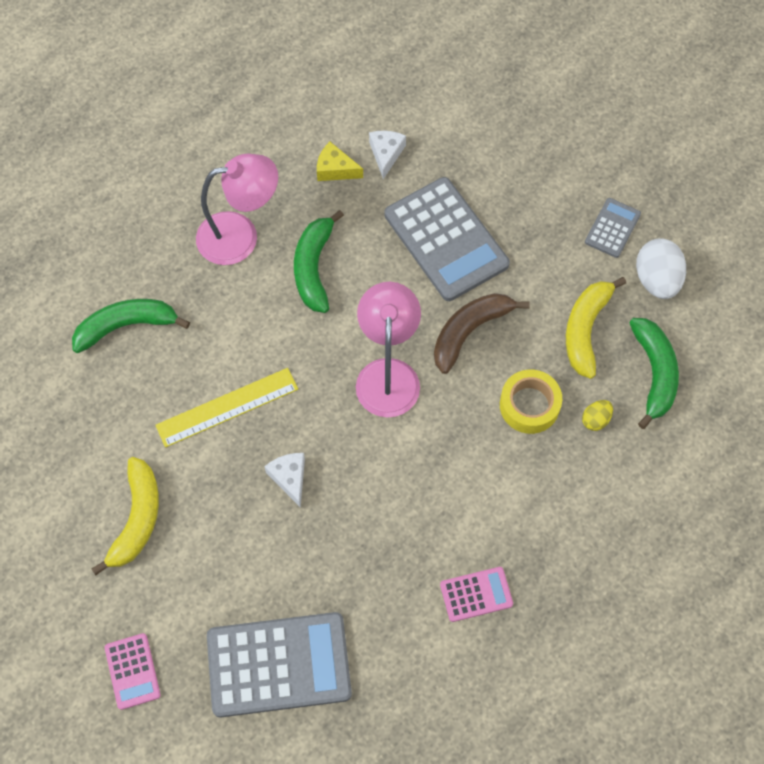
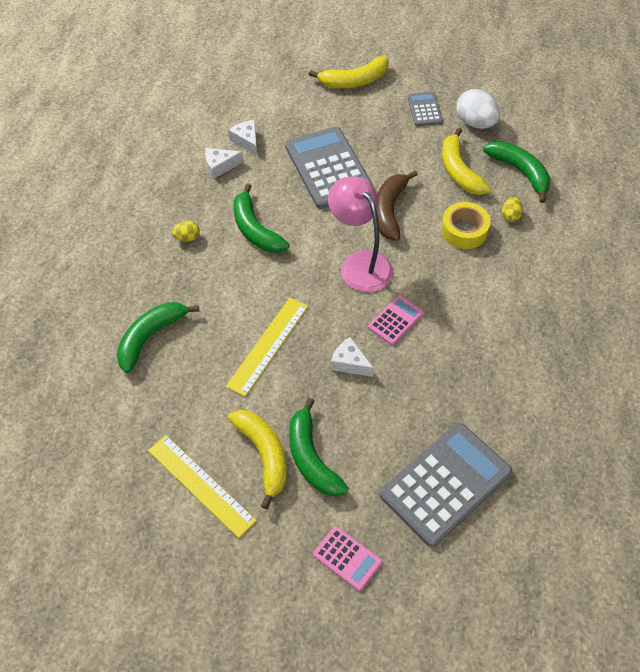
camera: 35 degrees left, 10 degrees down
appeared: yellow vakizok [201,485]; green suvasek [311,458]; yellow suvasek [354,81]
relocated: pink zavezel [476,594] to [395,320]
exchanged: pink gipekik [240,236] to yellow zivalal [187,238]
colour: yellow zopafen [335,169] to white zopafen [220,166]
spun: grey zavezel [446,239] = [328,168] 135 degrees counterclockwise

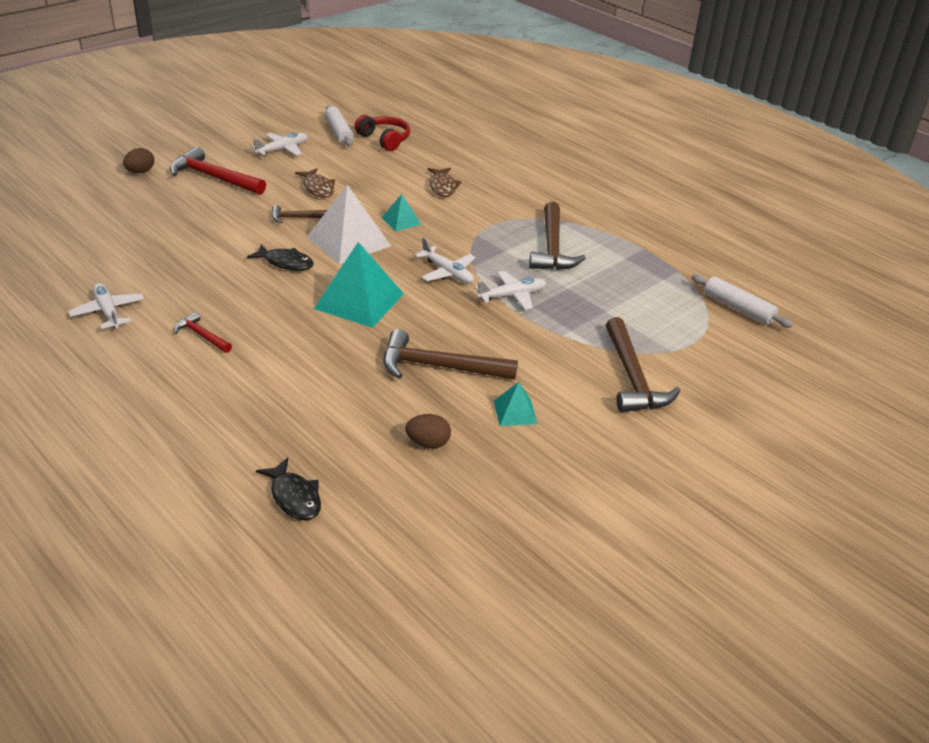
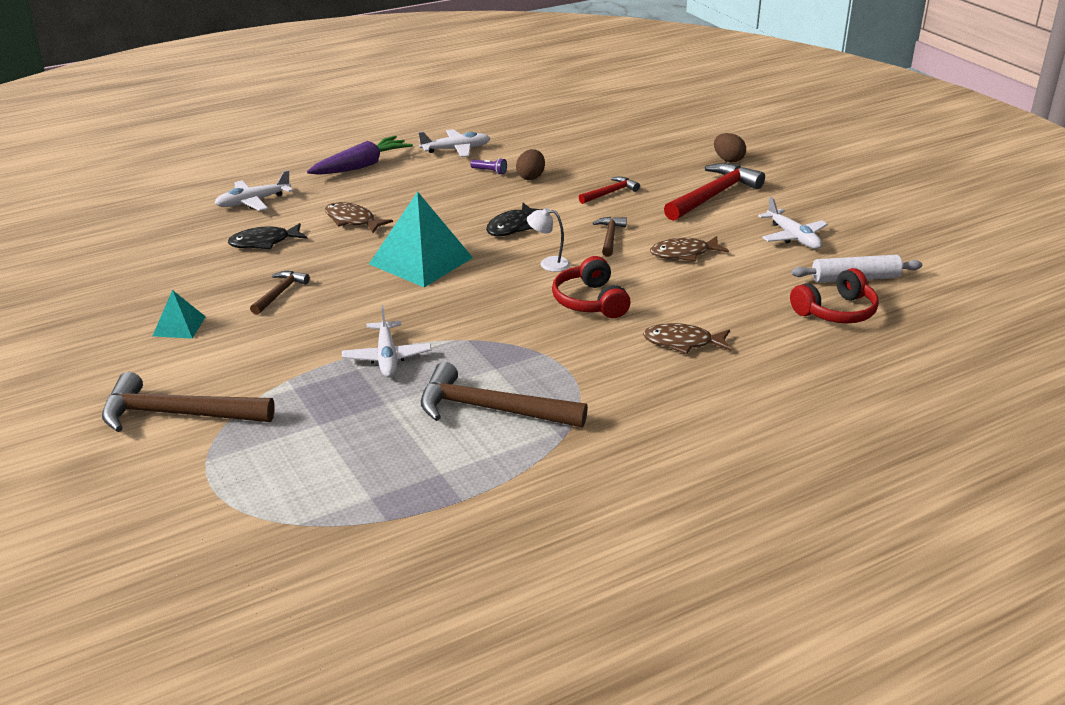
camera: 105 degrees right, 5 degrees down
missing: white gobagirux [738,308]
appeared: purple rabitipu [361,166]; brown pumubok [352,220]; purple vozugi [490,171]
relocated: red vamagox [202,335] to [610,193]; black pumubok [294,497] to [264,242]; brown zivalal [428,443] to [530,177]; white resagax [447,272] to [253,202]
exchanged: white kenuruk [348,241] to white gipekik [548,264]; turquoise kenuruk [401,221] to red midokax [590,301]
size: brown vamagox [439,367] = [279,293] x0.53

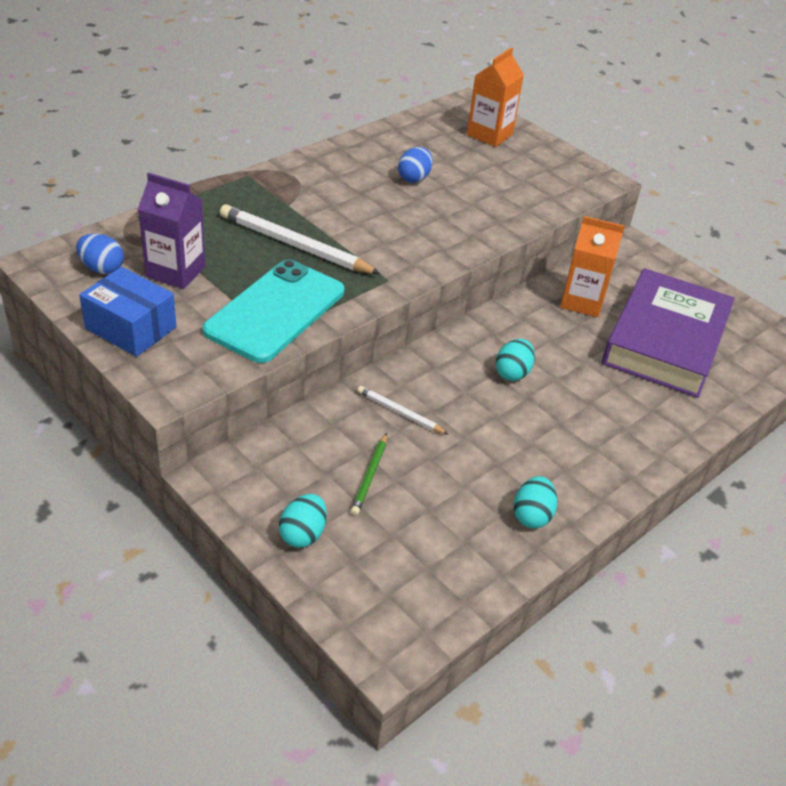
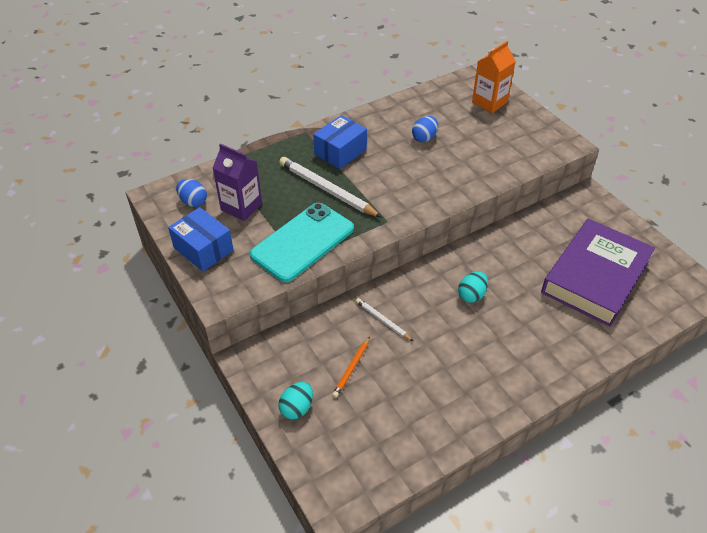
camera: 15 degrees right, 5 degrees up
missing: turquoise zivalal [532,515]; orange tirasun [582,301]
appeared: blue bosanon [340,152]
colour: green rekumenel [370,476] to orange rekumenel [351,368]

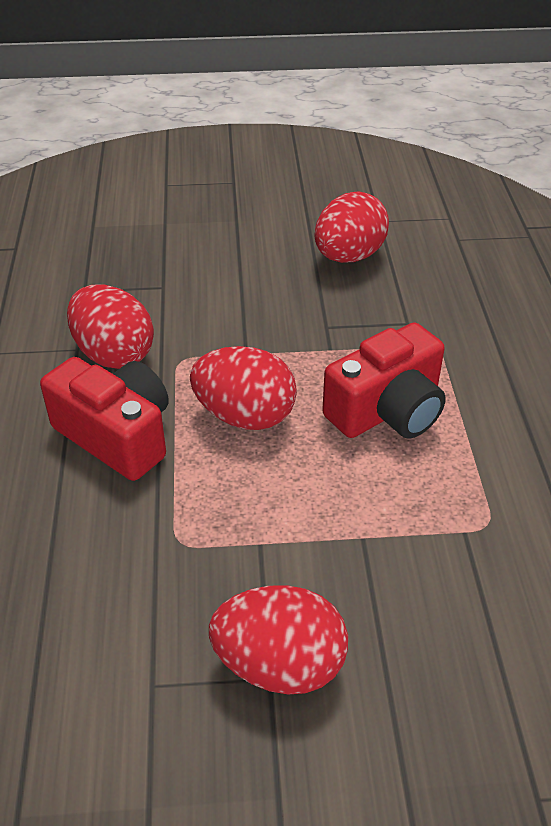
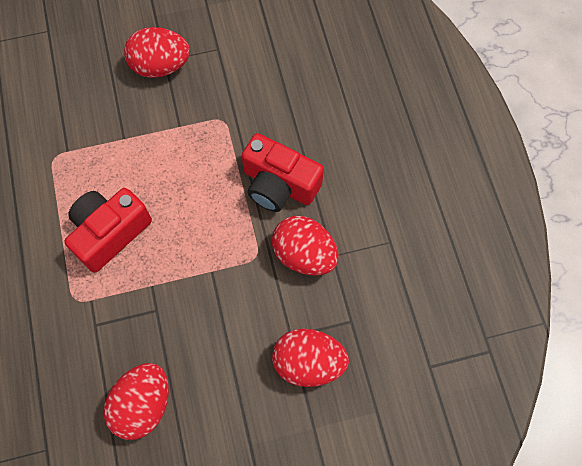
camera: 170 degrees right, 25 degrees up
relocated: red zivalal [245,416] to [308,362]

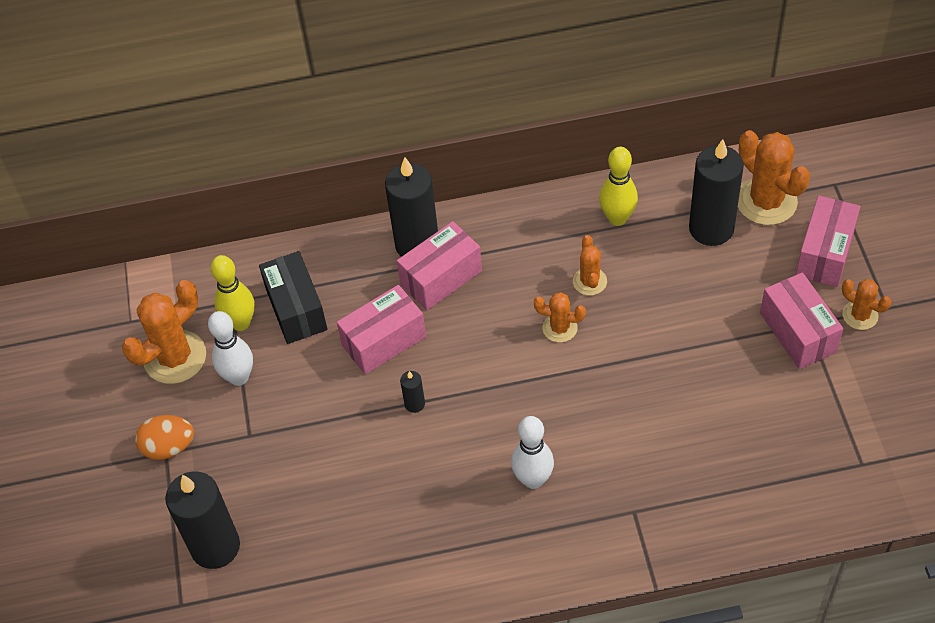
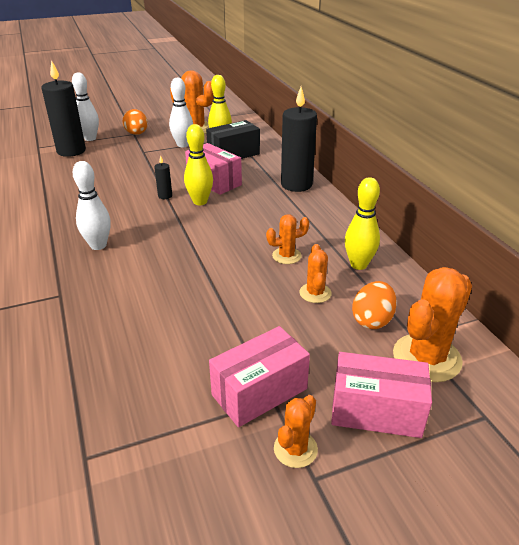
camera: 75 degrees right, 20 degrees down
missing: pink bosanon [441,278]
appeared: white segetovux [90,138]; yellow segetovux [200,202]
relocated: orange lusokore [560,328] to [315,293]
exchanged: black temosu [711,228] to orange zivalal [372,320]

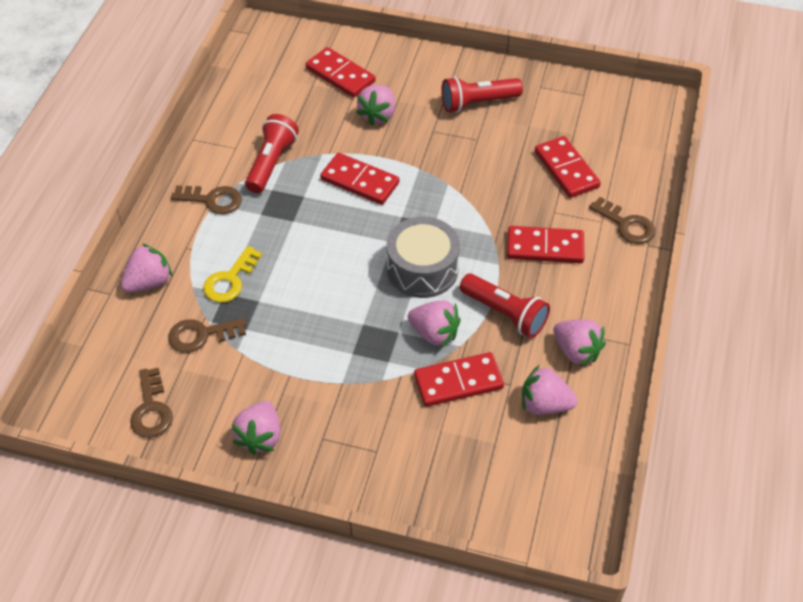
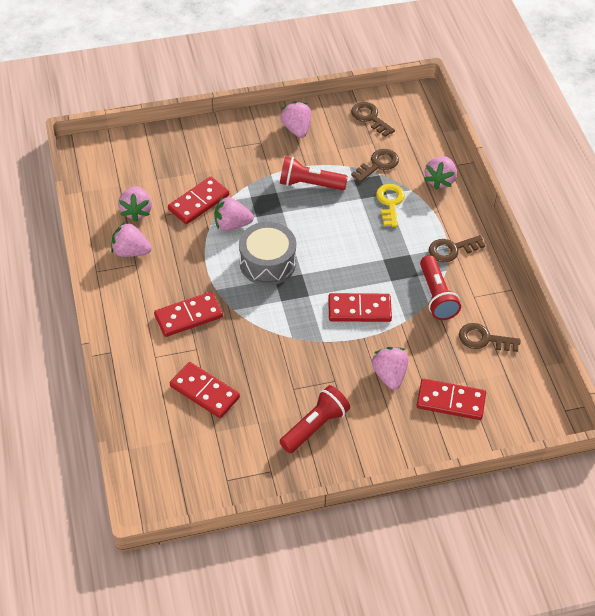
camera: 150 degrees right, 0 degrees up
relocated: red vozugi [505,313] to [309,184]; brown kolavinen [626,225] to [483,339]
spun: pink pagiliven [544,404] = [136,211] 105 degrees clockwise

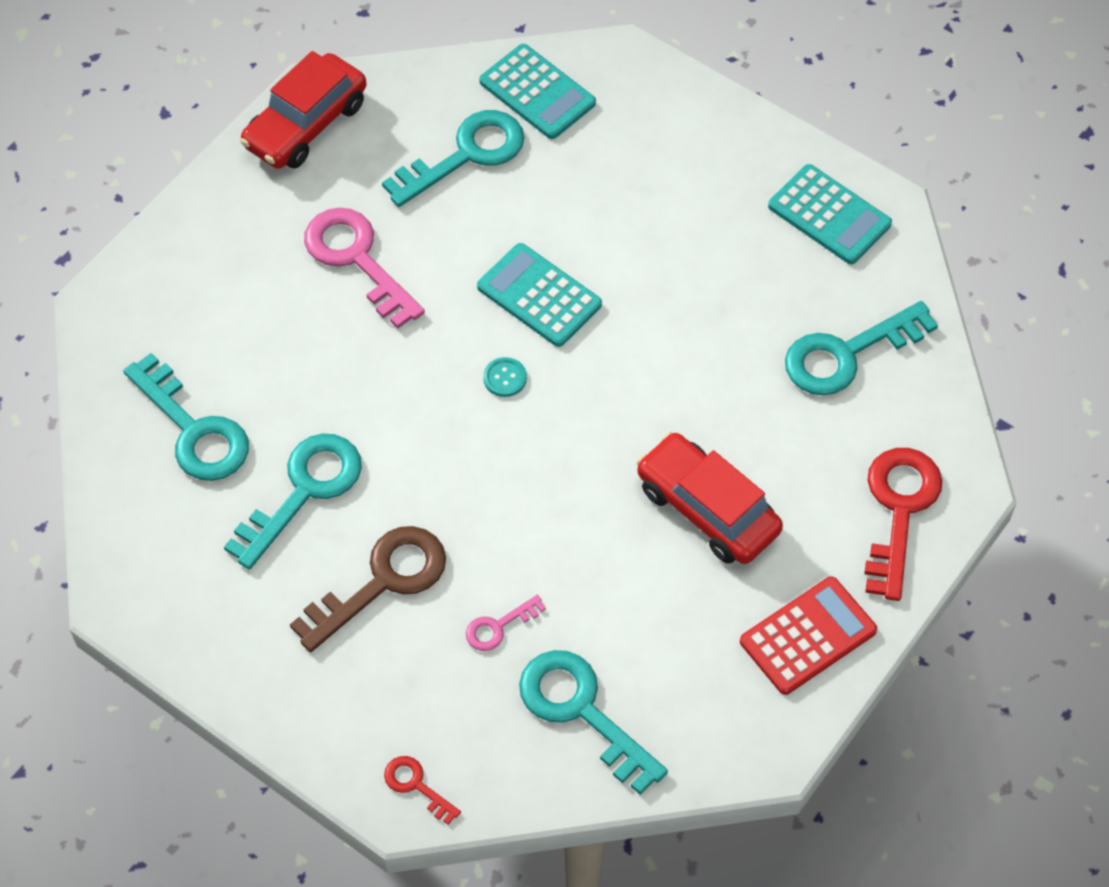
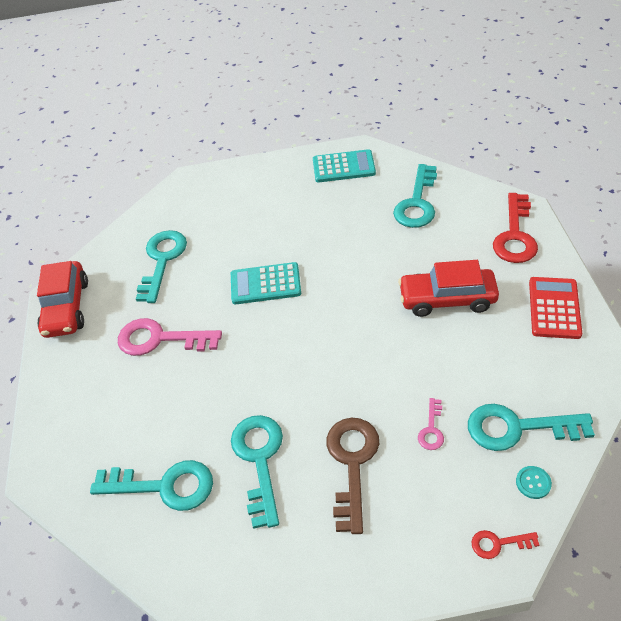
camera: 40 degrees left, 10 degrees down
missing: turquoise zavezel [537,92]
relocated: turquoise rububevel [505,378] to [533,483]
spun: red kolavinen [899,510] = [515,235] 135 degrees counterclockwise

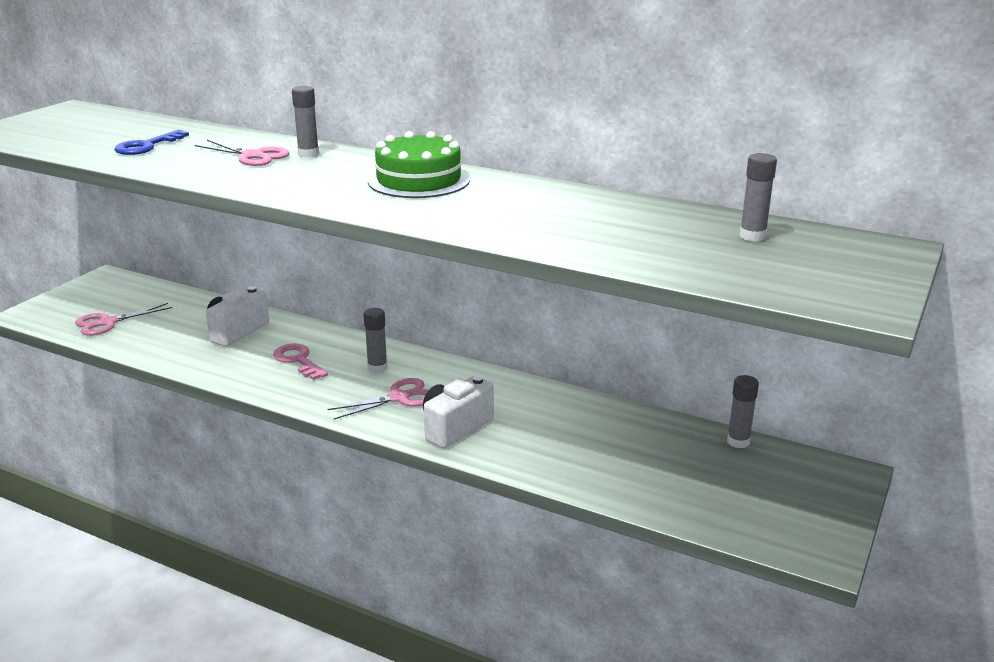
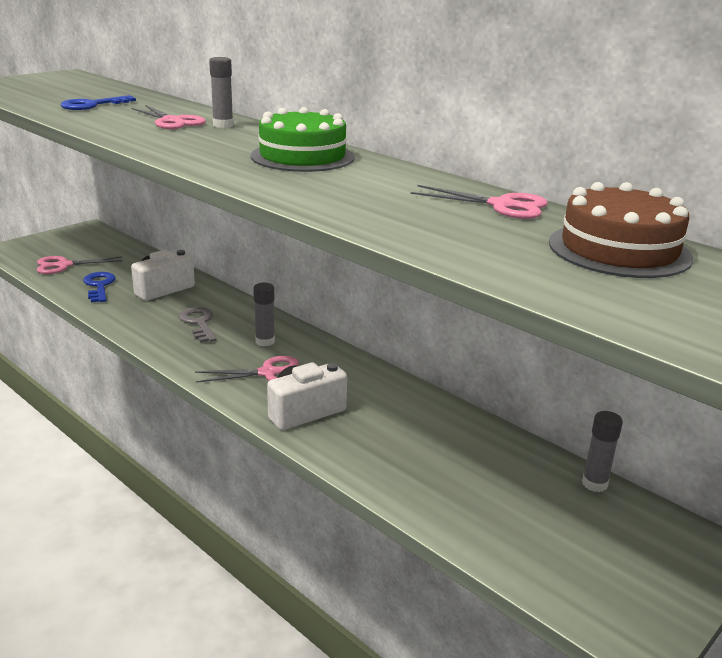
camera: 15 degrees right, 0 degrees up
appeared: blue kolavinen [99,286]; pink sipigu [502,206]
exchanged: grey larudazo [752,236] to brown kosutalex [619,250]
colour: pink kolavinen [298,360] to grey kolavinen [199,323]

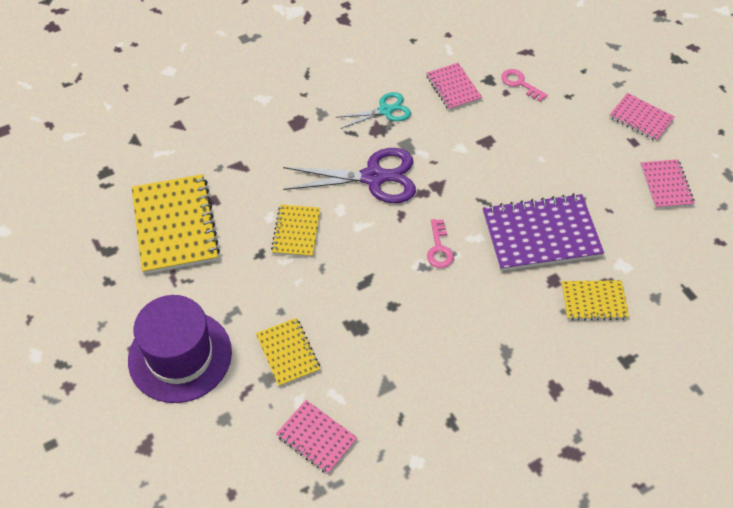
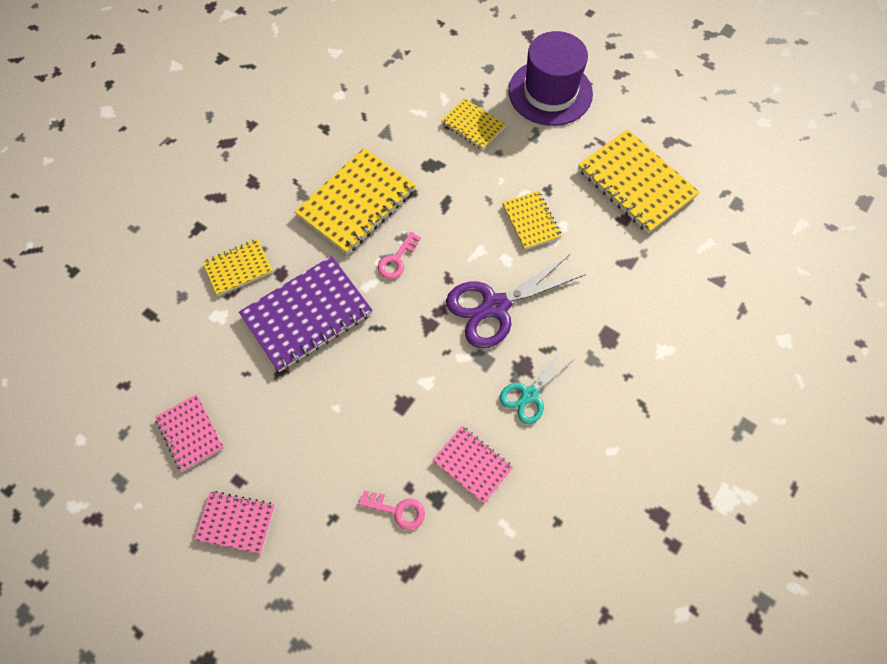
camera: 155 degrees right, 10 degrees up
missing: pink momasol [316,438]
appeared: yellow momasol [356,203]
spun: pink kolavinen [439,248] = [397,260] 120 degrees counterclockwise

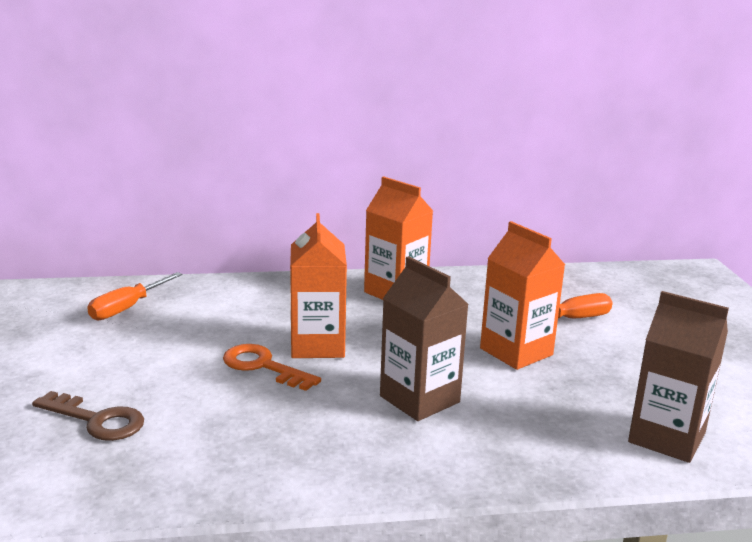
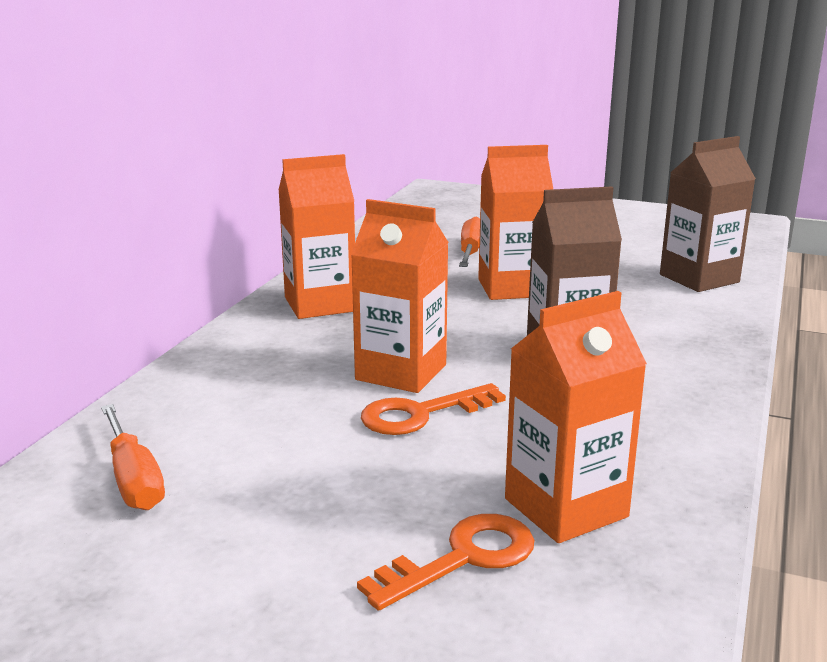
camera: 60 degrees left, 0 degrees up
appeared: orange tirasun [566,508]
colour: brown kolavinen [97,420] to orange kolavinen [463,558]

